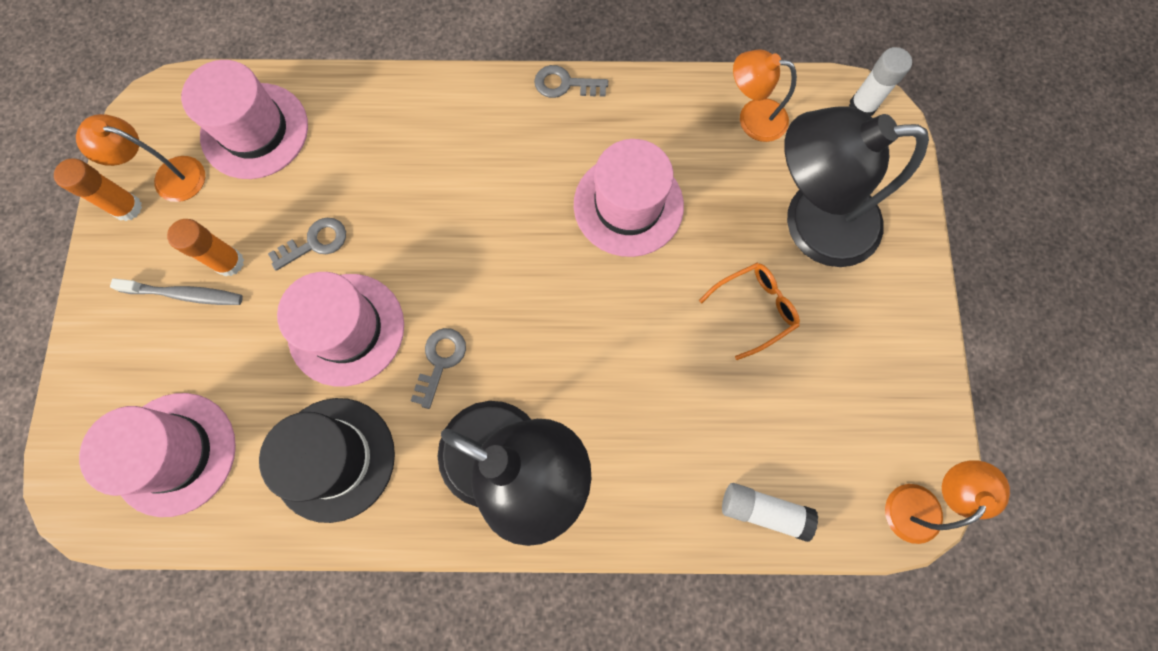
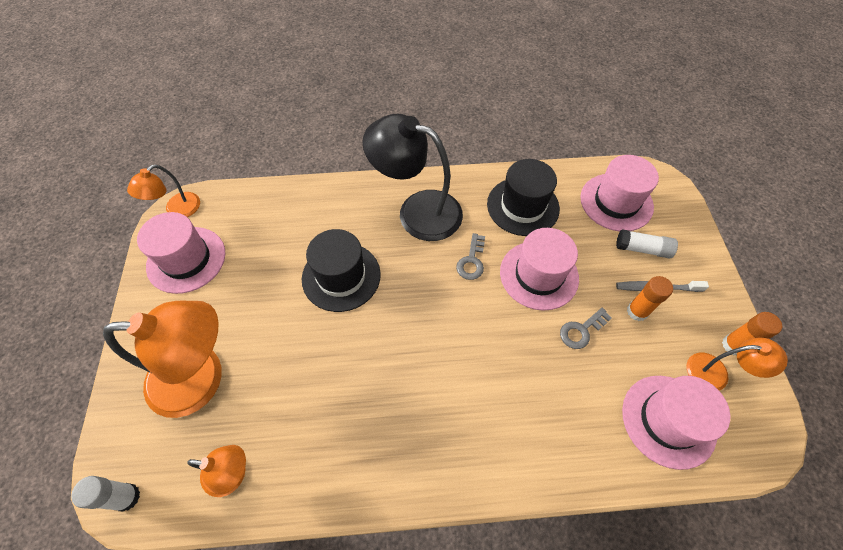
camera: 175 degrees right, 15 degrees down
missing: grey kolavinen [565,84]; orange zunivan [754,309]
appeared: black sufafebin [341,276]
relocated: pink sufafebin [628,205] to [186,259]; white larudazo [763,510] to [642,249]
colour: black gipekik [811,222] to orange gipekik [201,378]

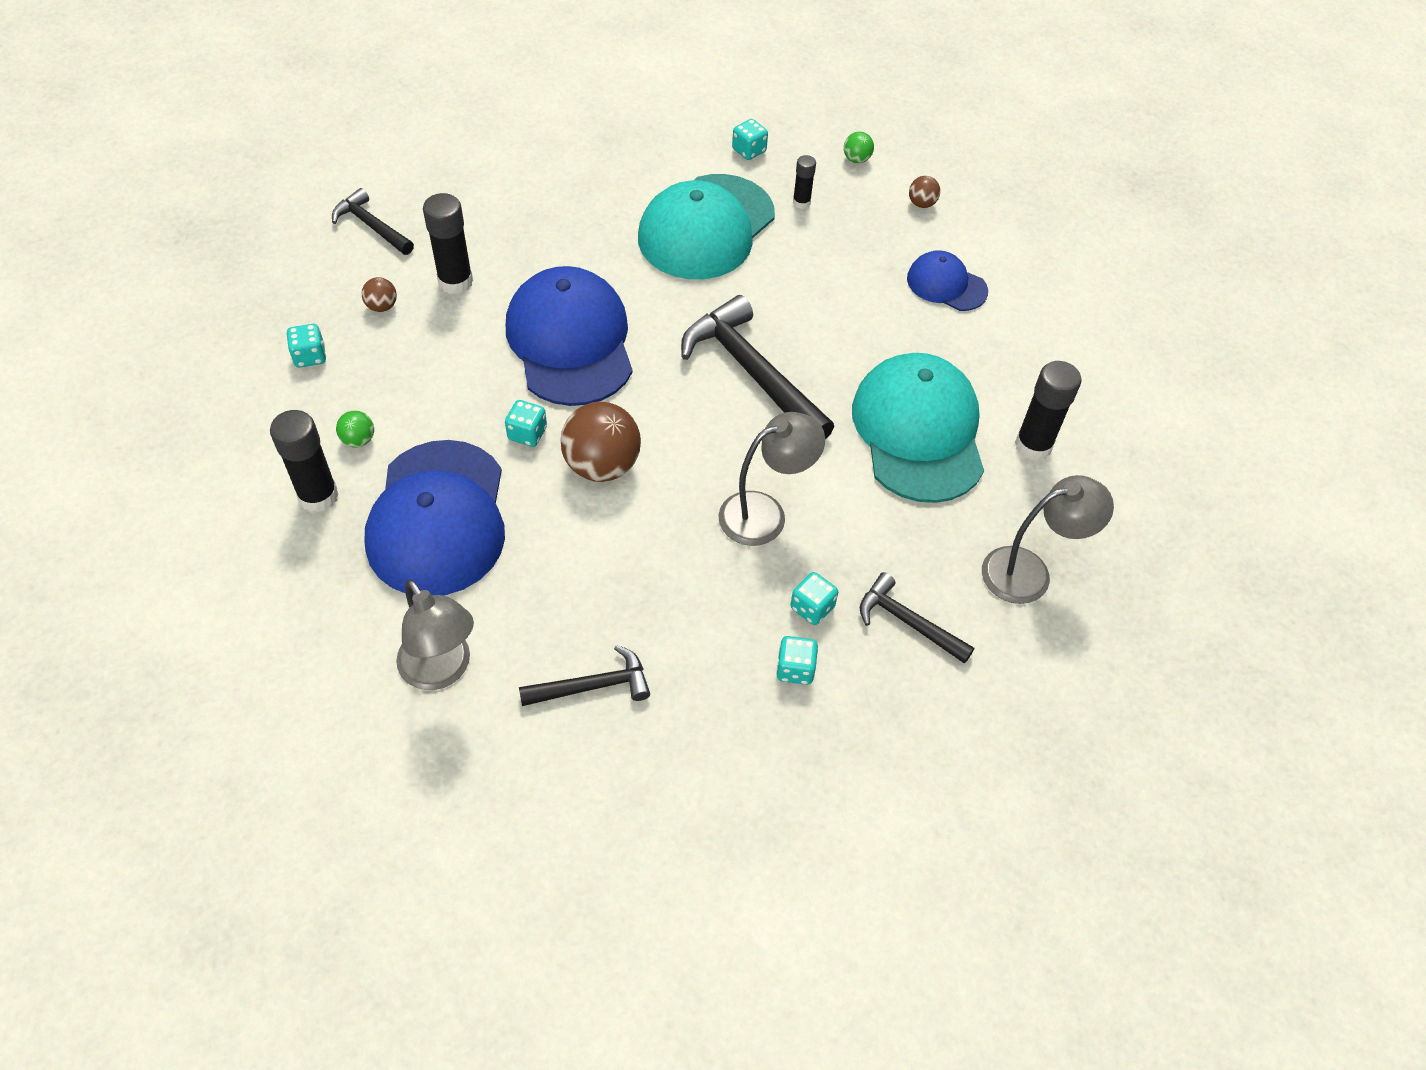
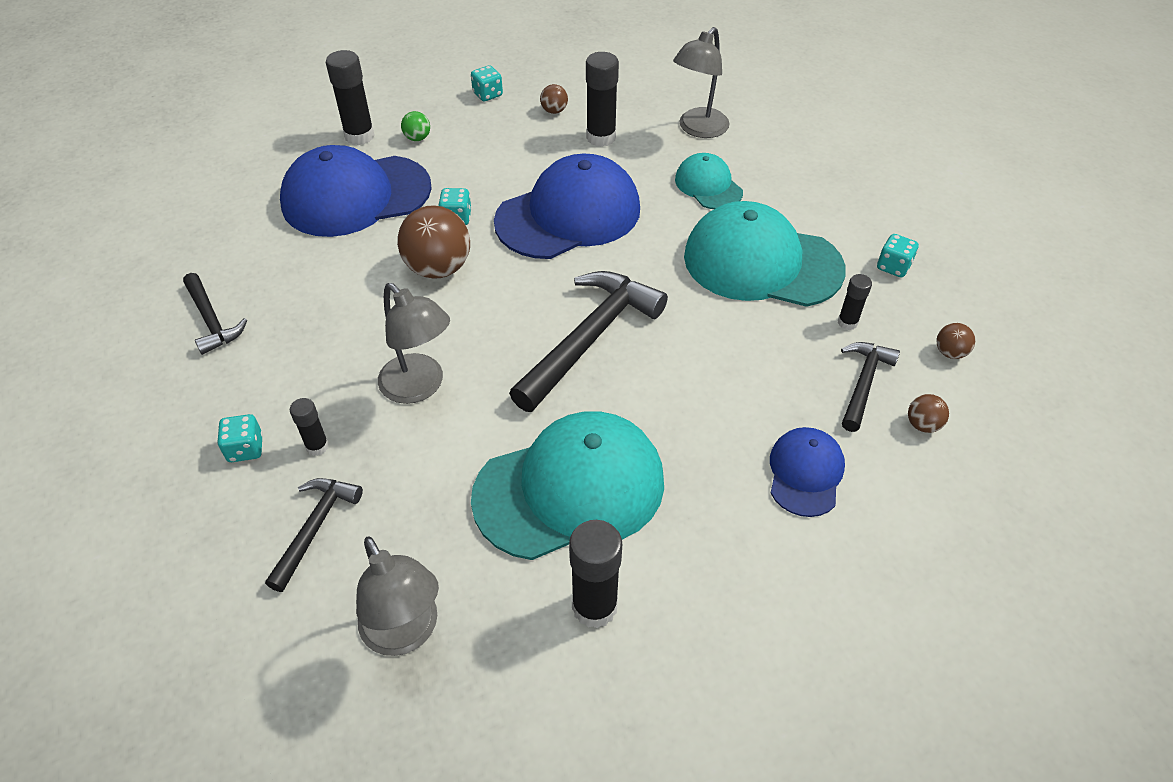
camera: 75 degrees right, 5 degrees down
appeared: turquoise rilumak [708,185]
relocated: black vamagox [372,226] to [863,383]; grey gipekik [442,670] to [698,129]
exchanged: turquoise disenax [812,608] to black larudazo [317,446]
colour: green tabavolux [856,159] to brown tabavolux [950,352]

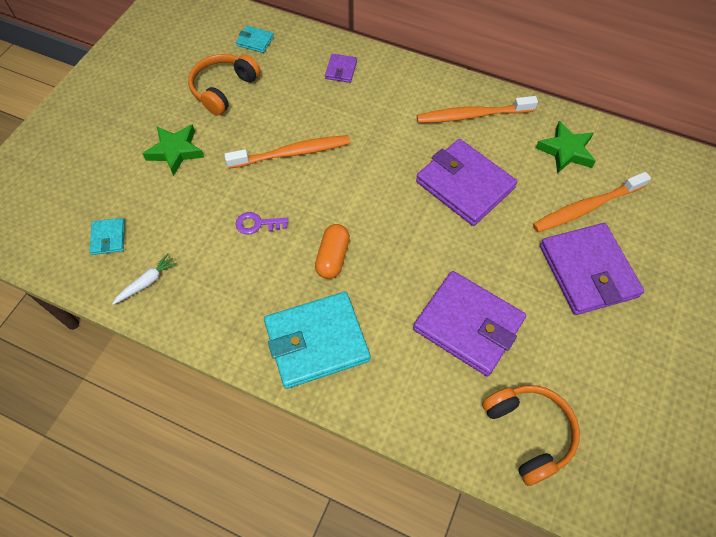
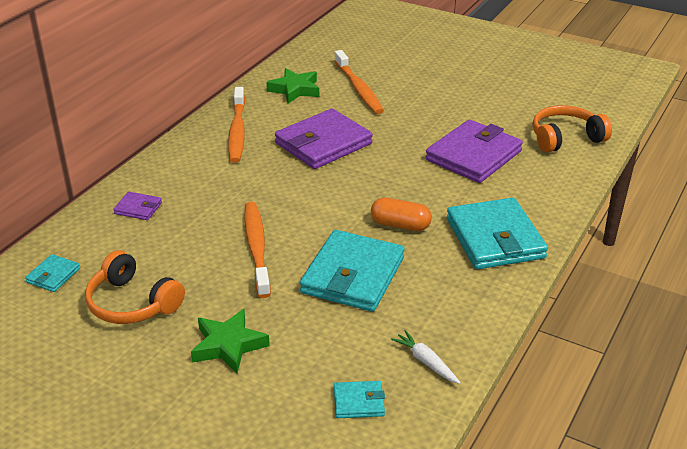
camera: 85 degrees left, 25 degrees down
missing: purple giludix [587,271]
exchanged: purple kolavinen [257,224] to turquoise giludix [353,275]

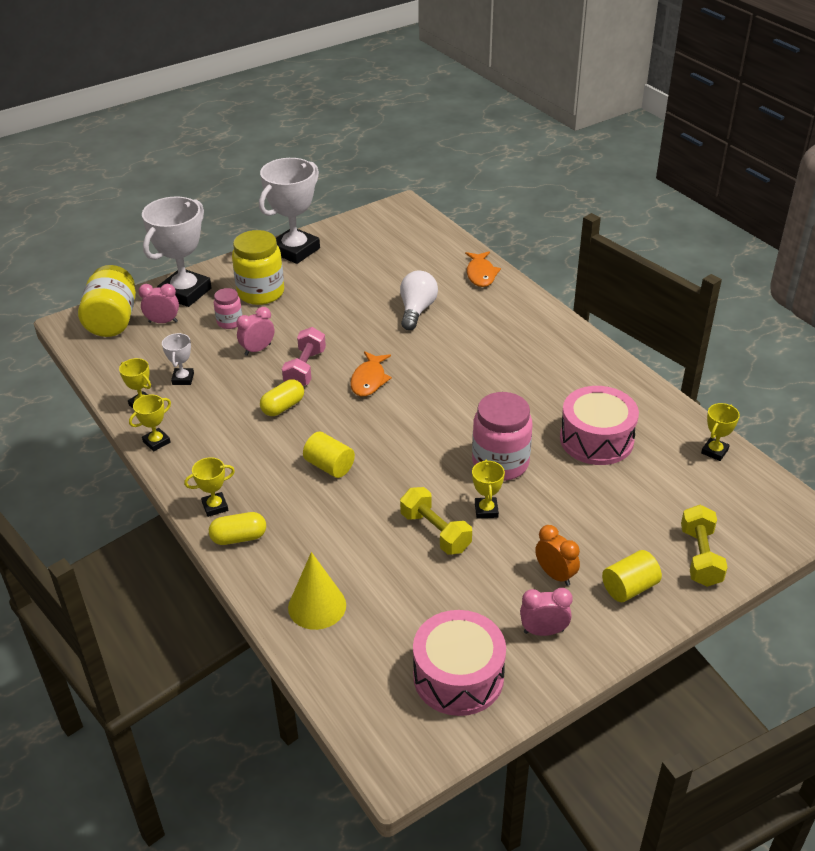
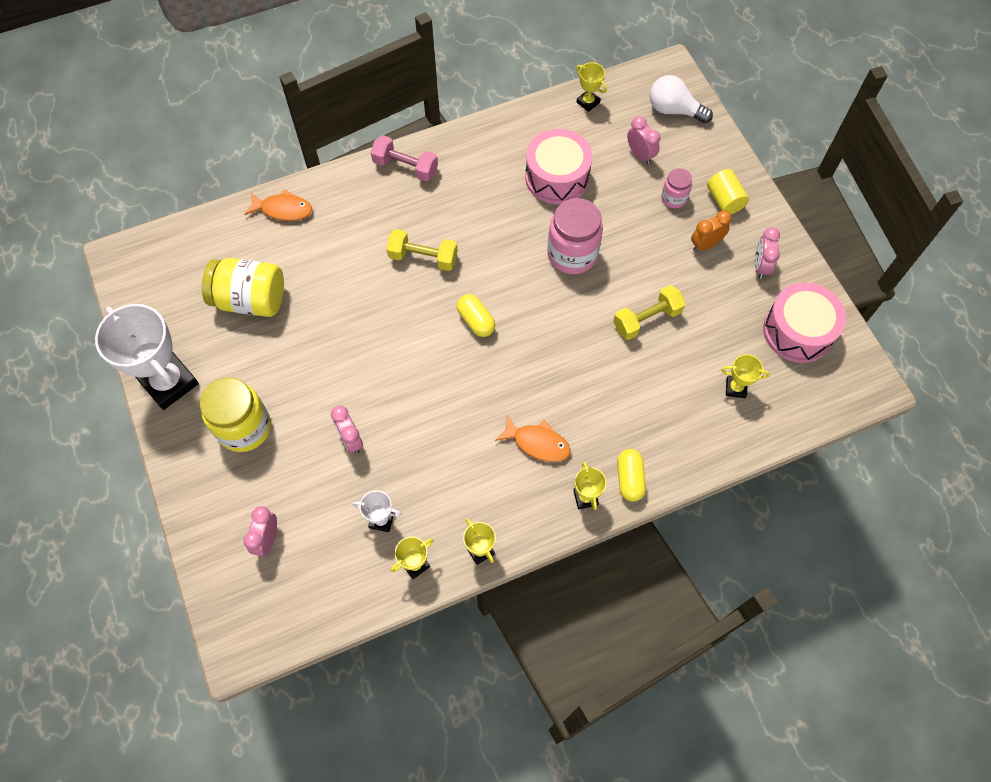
camera: 80 degrees left, 25 degrees up
missing: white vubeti [185,292]; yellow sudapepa [317,606]; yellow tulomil [329,466]
appeared: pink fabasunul [640,155]
relocated: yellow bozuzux [112,320] to [250,299]; pink bozuzux [230,322] to [674,198]; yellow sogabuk [283,407] to [476,321]; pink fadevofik [305,369] to [405,167]; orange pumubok [369,380] to [537,443]; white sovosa [416,310] to [674,110]; yellow vubeti [486,510] to [735,388]; yellow fadevofik [700,557] to [423,257]

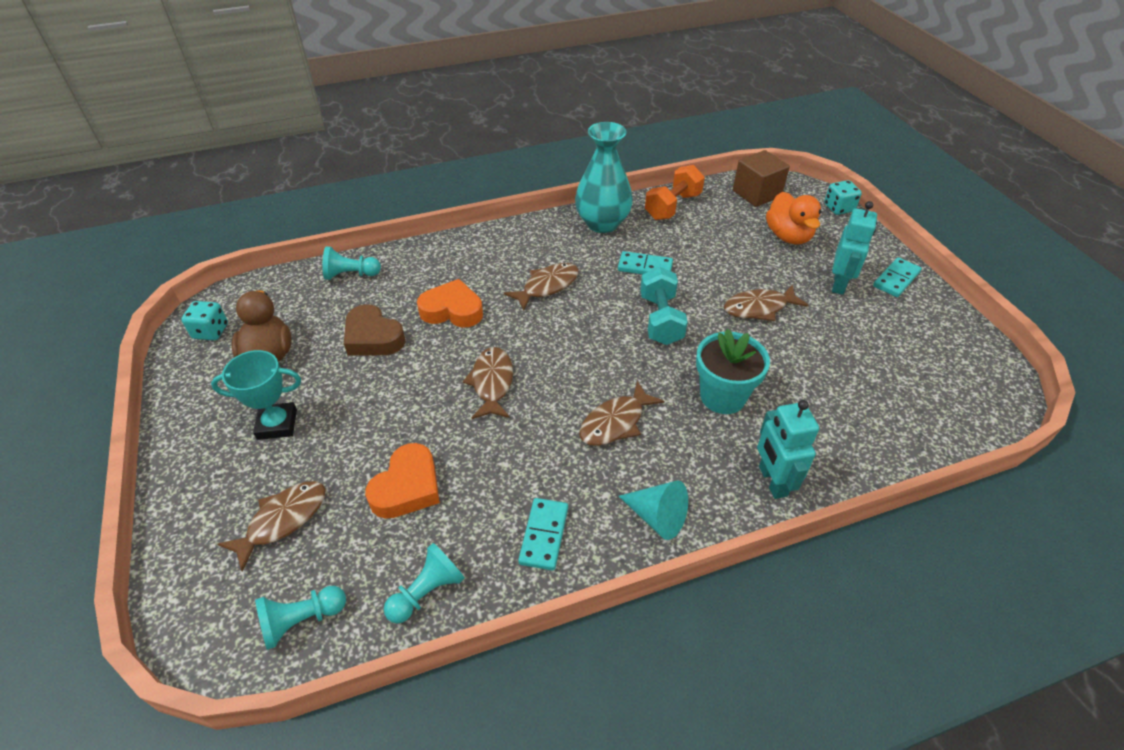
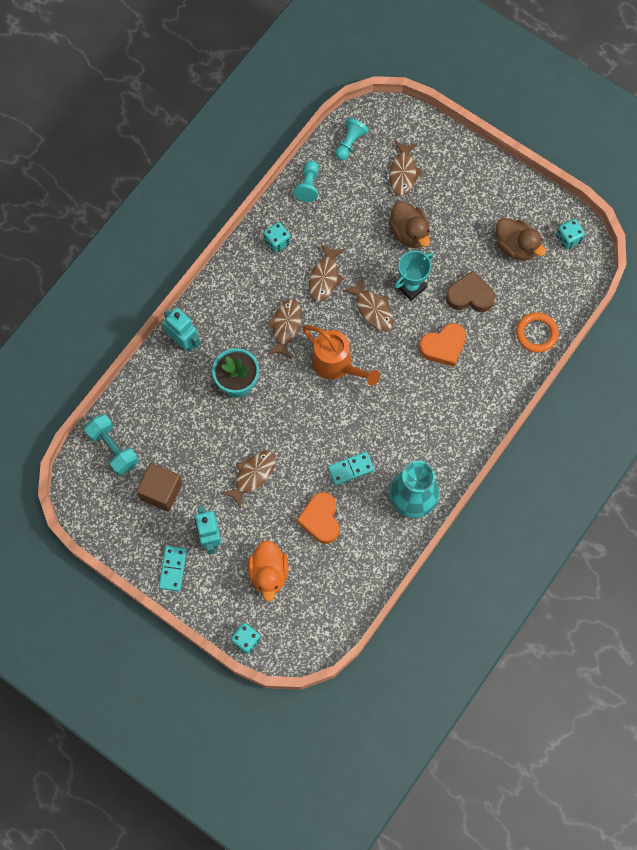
camera: 145 degrees right, 25 degrees up
missing: turquoise sudapepa [657,517]; orange fadevofik [672,206]
appeared: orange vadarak [336,365]; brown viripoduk [409,233]
relocated: turquoise vubeti [277,424] to [411,286]; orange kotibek [407,487] to [320,519]; brown pumubok [547,286] to [324,277]; turquoise fadevofik [660,319] to [113,449]; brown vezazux [756,194] to [161,491]
exchanged: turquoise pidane [351,275] to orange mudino [536,333]; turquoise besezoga [544,535] to turquoise disenax [277,242]
spun: orange viripoduk [788,236] = [269,573] 135 degrees counterclockwise

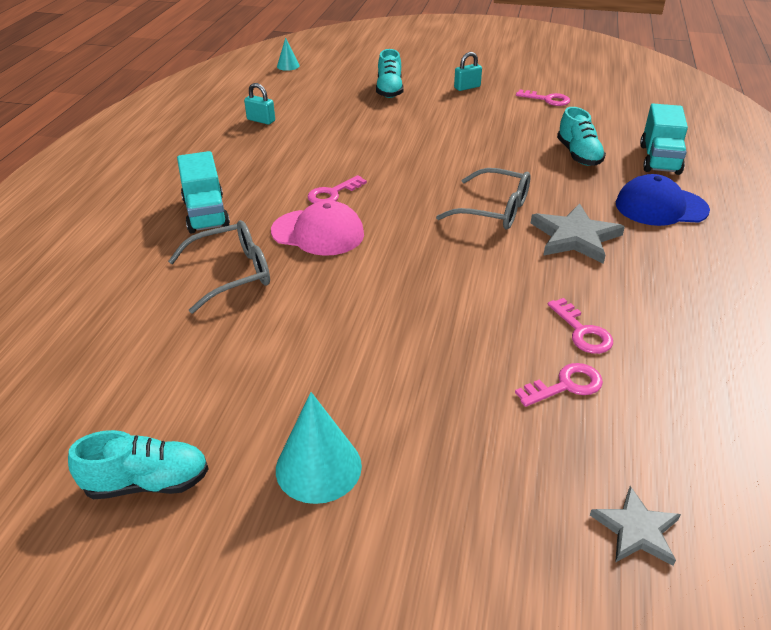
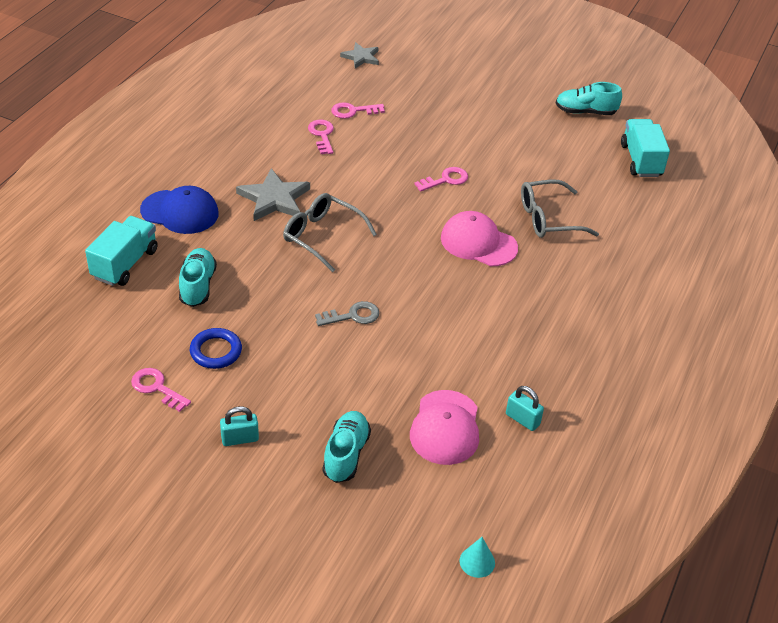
camera: 170 degrees left, 5 degrees up
missing: turquoise sudapepa [318,467]
appeared: blue mudino [216,351]; grey kolavinen [352,316]; pink rilumak [445,428]
relocated: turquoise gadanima [206,214] to [641,160]; pink kolavinen [333,193] to [445,180]

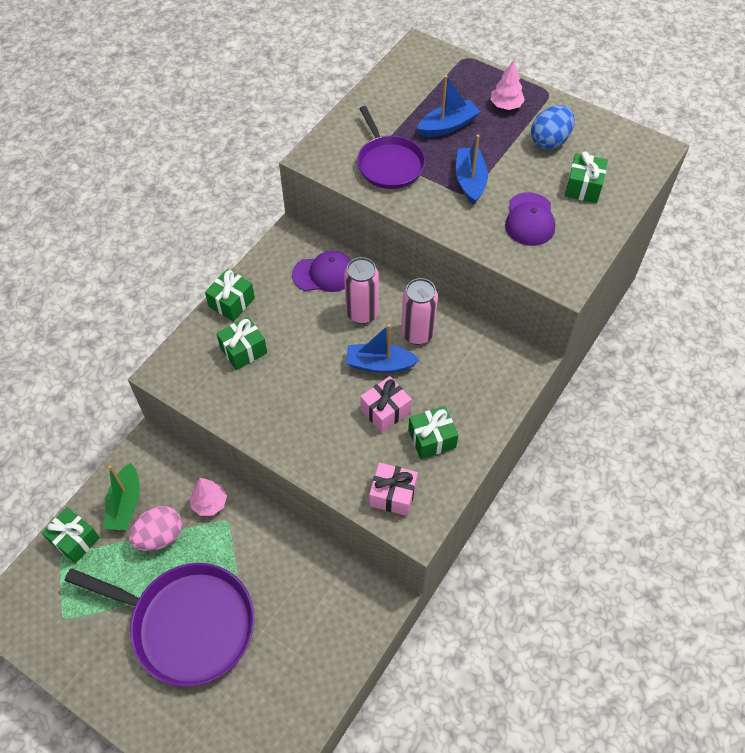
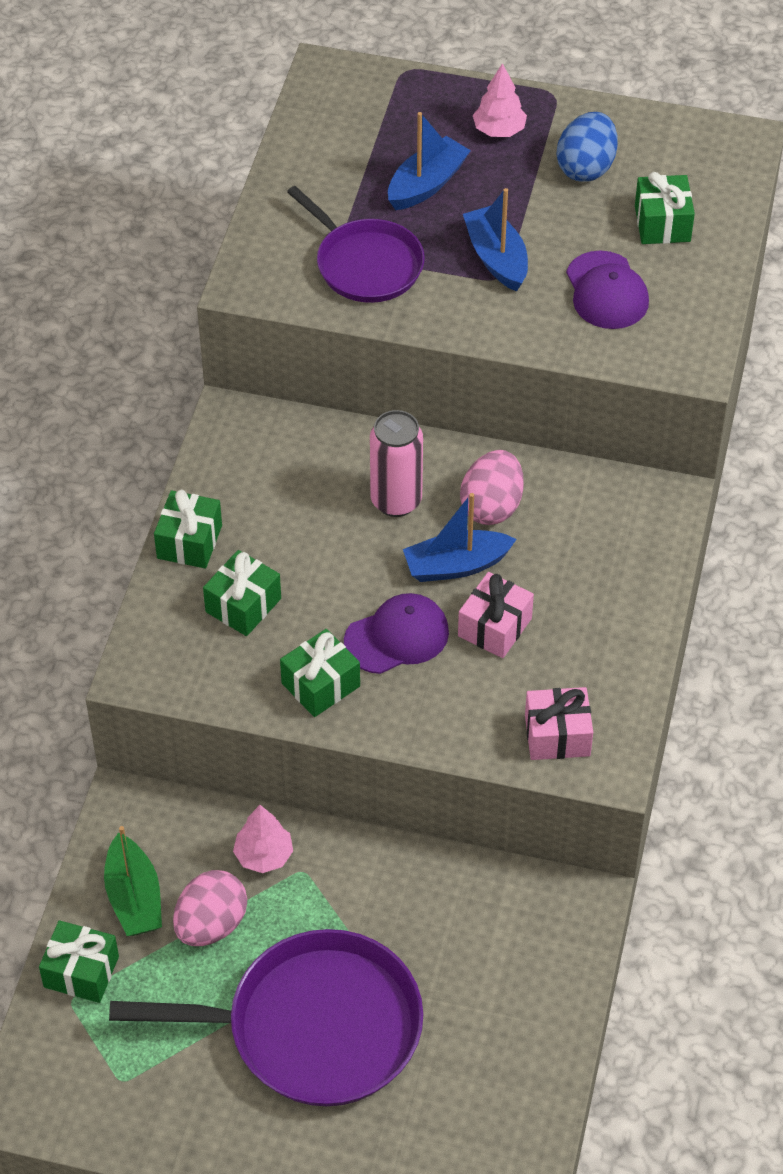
camera: 20 degrees left, 5 degrees down
relocated: purple rilumak [324,274] to [397,637]; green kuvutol [432,439] to [320,685]
exchanged: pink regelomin [417,333] to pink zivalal [491,506]

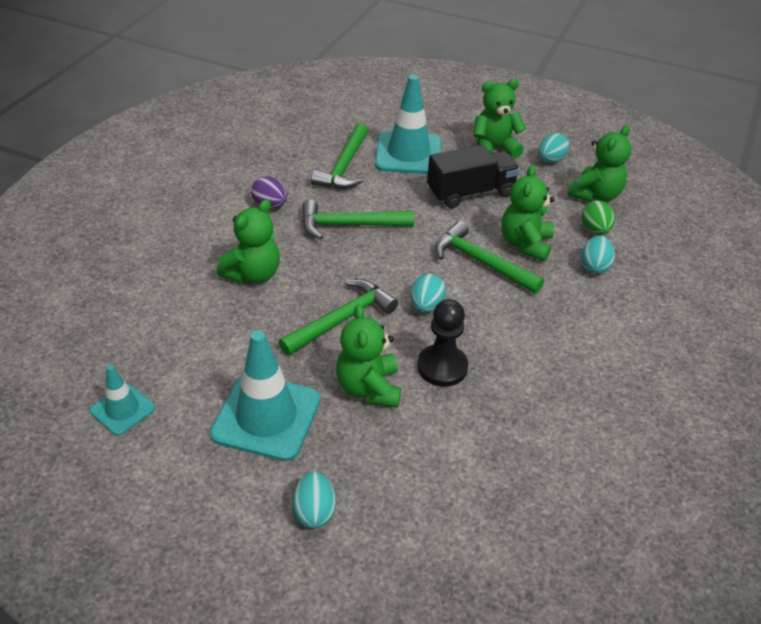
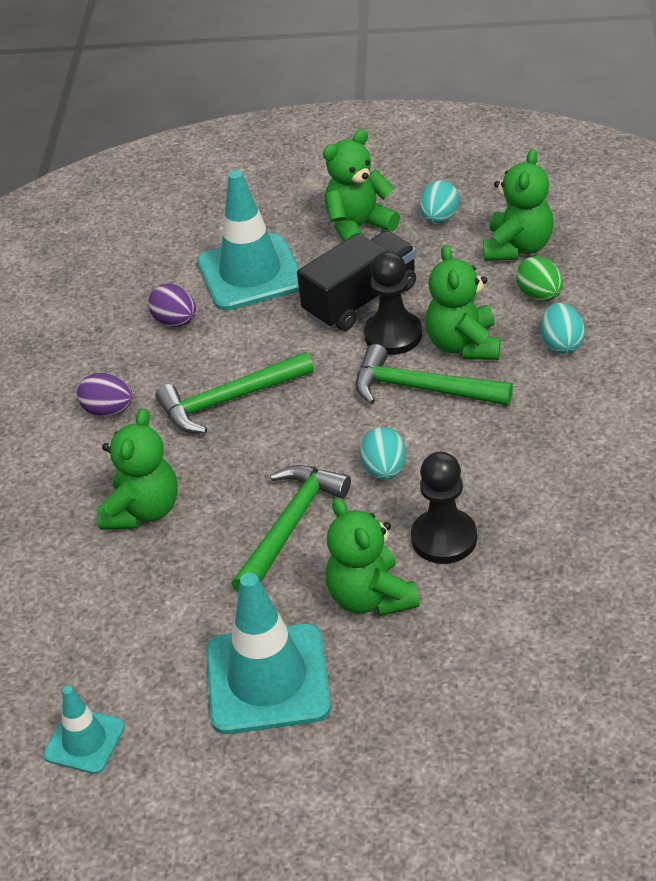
camera: 15 degrees left, 0 degrees up
missing: turquoise zivalal [314,511]
appeared: black pidane [393,335]
exchanged: green vamagox [344,166] to purple zivalal [175,321]

